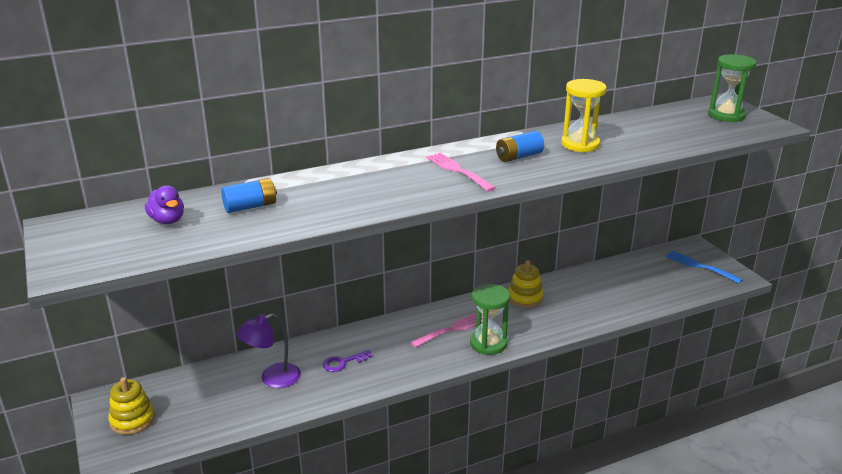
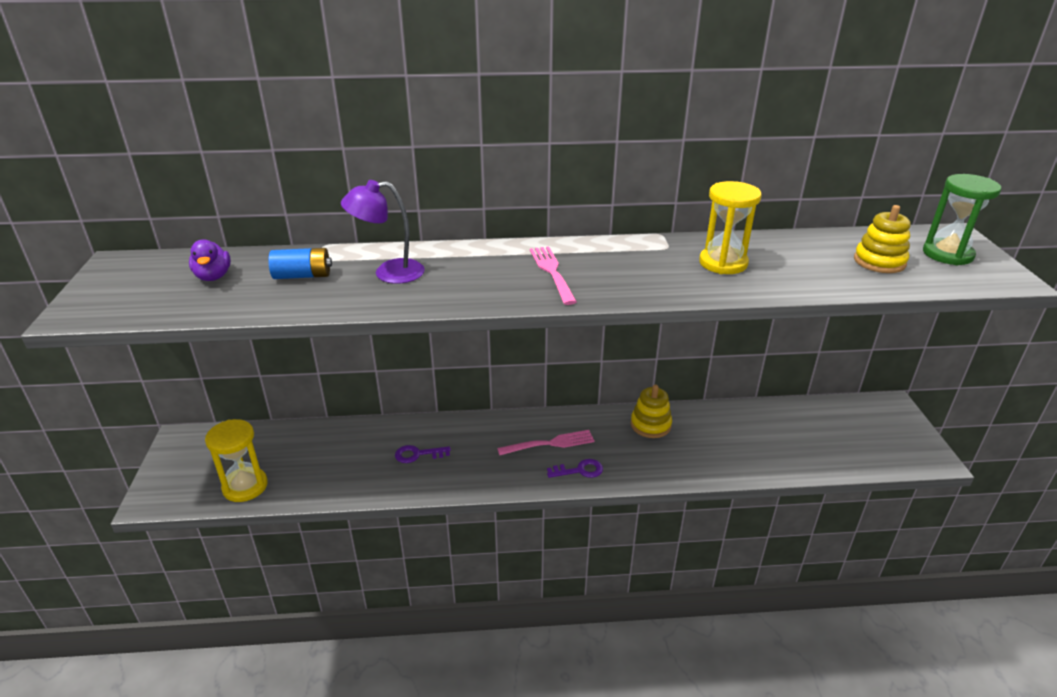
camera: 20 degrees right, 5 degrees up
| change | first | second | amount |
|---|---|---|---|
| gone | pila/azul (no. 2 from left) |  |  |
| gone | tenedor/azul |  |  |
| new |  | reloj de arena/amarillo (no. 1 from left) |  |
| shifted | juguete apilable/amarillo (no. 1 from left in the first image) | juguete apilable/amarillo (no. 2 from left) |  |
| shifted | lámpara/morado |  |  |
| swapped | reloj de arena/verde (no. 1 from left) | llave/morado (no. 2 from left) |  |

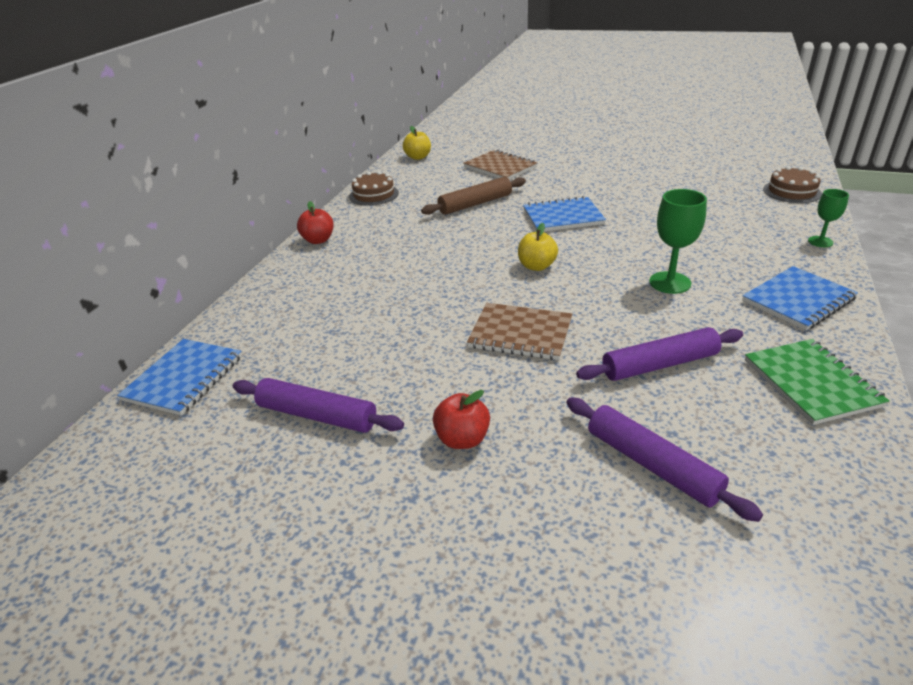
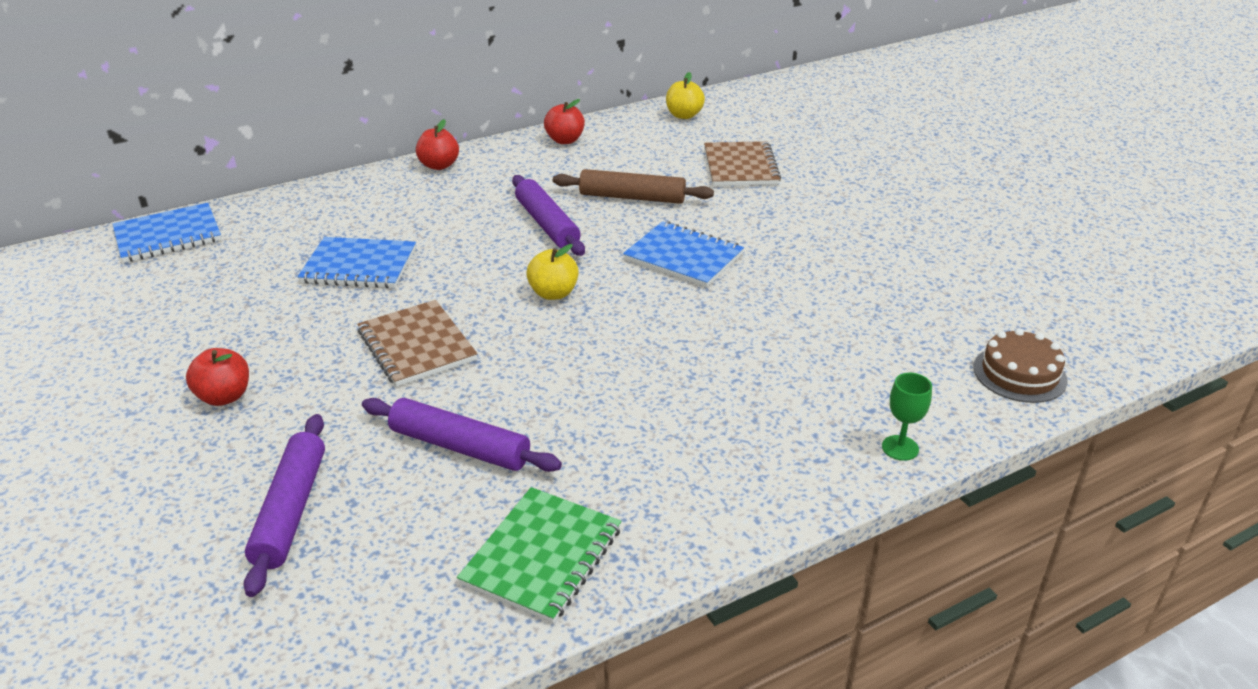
camera: 40 degrees right, 0 degrees up
| change | first | second | amount |
|---|---|---|---|
| gone | copa/verde (no. 1 from left) |  |  |
| shifted | rodillo/morado (no. 1 from left in the first image) | rodillo/morado (no. 3 from left) |  |
| shifted | cuaderno/azul (no. 3 from left in the first image) | cuaderno/azul (no. 2 from left) |  |
| swapped | tarta/marrón (no. 1 from left) | manzana/rojo (no. 3 from left) |  |

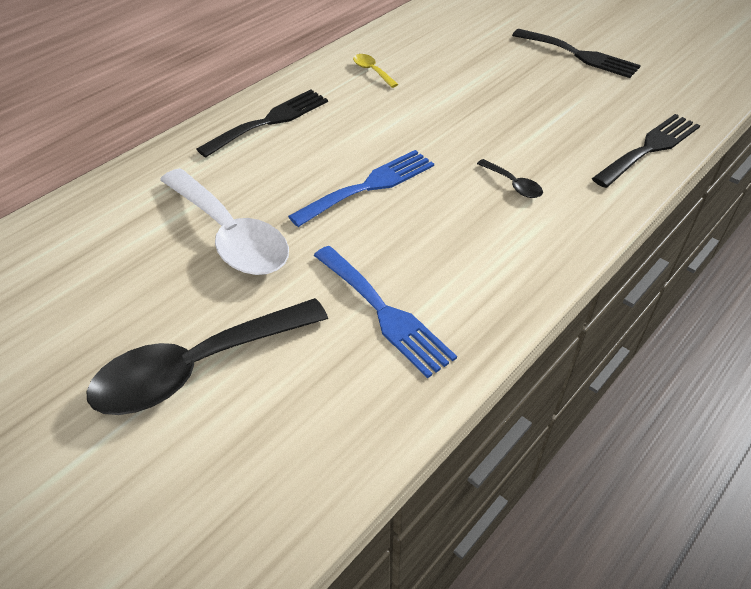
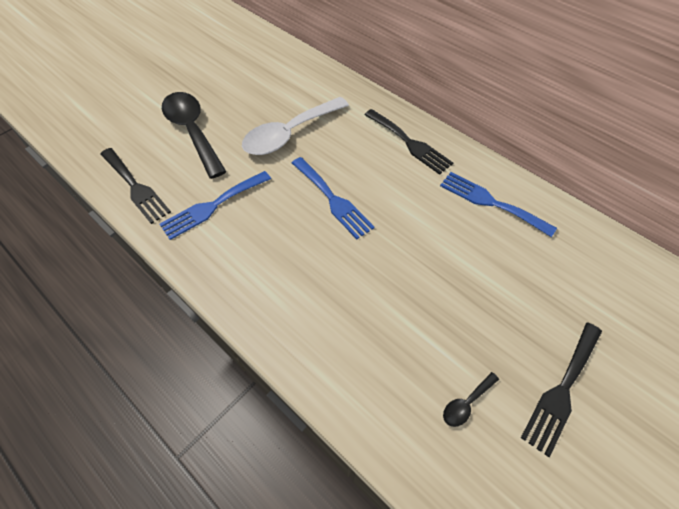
camera: 90 degrees right, 10 degrees up
| change | first | second | amount |
|---|---|---|---|
| shifted | cuchara/negro (no. 2 from left) |  |  |
| shifted | tenedor/negro (no. 3 from left in the first image) | tenedor/negro (no. 1 from left) |  |
| swapped | cuchara/amarillo | tenedor/azul (no. 3 from left) |  |

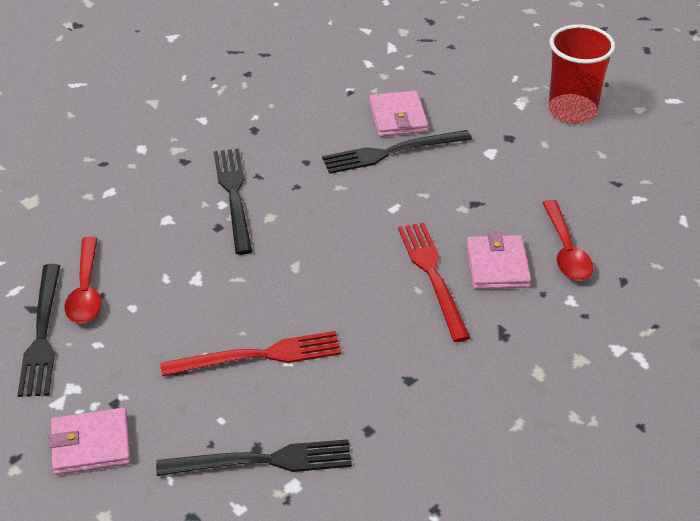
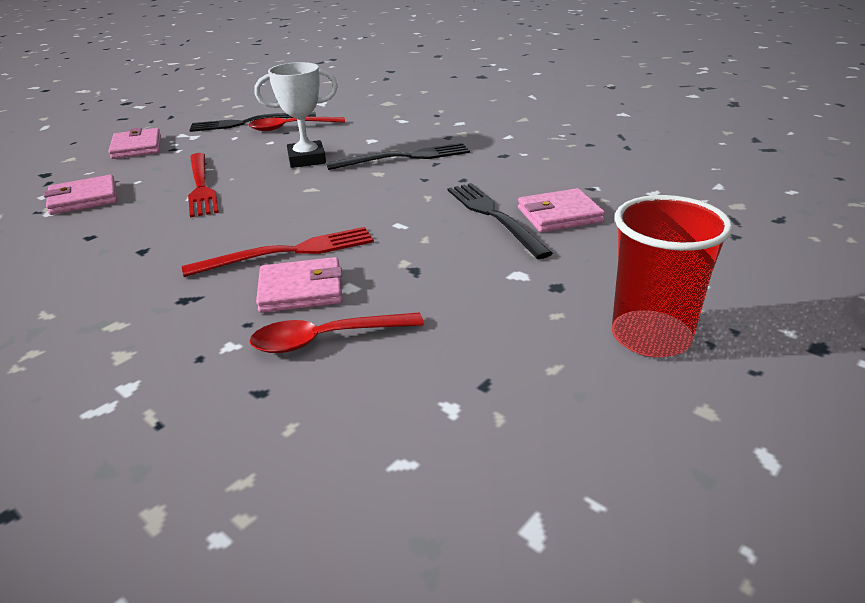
camera: 85 degrees right, 10 degrees down
| change | first | second | amount |
|---|---|---|---|
| new |  | trofeo/blanco |  |
| swapped | tenedor/negro (no. 3 from left) | cartera/rosa (no. 1 from left) |  |

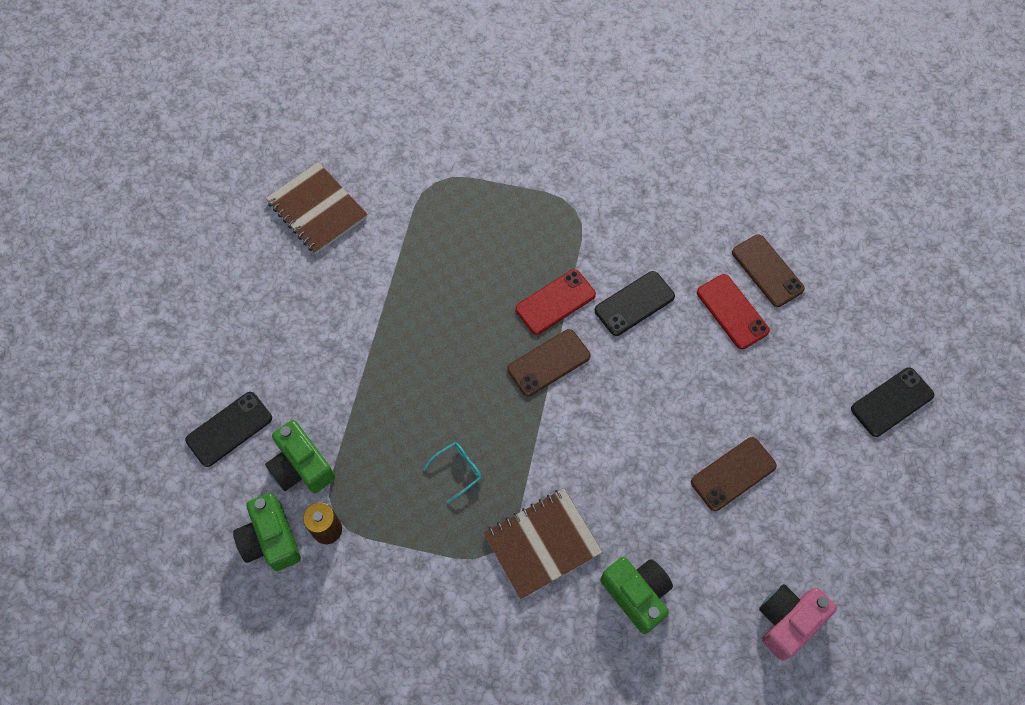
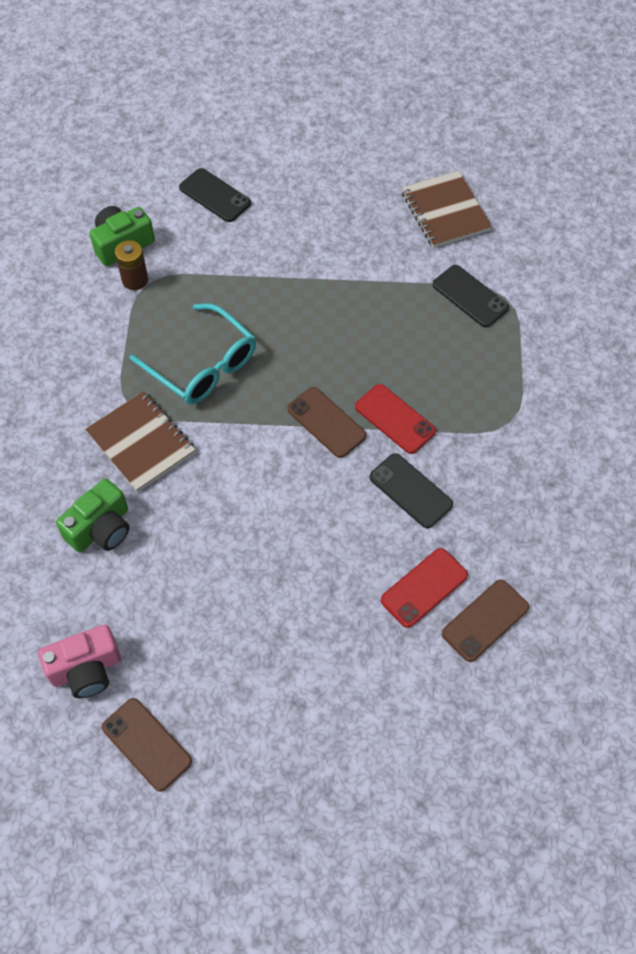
camera: 80 degrees right, 5 degrees down
| change | first | second | amount |
|---|---|---|---|
| gone | cámara/verde (no. 2 from left) |  |  |
| shifted | móvil/marrón (no. 2 from left in the first image) | móvil/marrón (no. 1 from left) |  |
| shifted | móvil/negro (no. 3 from left) |  |  |
| rotated | cuaderno/marrón (no. 1 from left in the first image) | cuaderno/marrón (no. 2 from left) | 60 degrees counterclockwise |
| rotated | cámara/rosa |  | 120 degrees clockwise |
| scaled | gafas/turquesa |  | x2.24 |

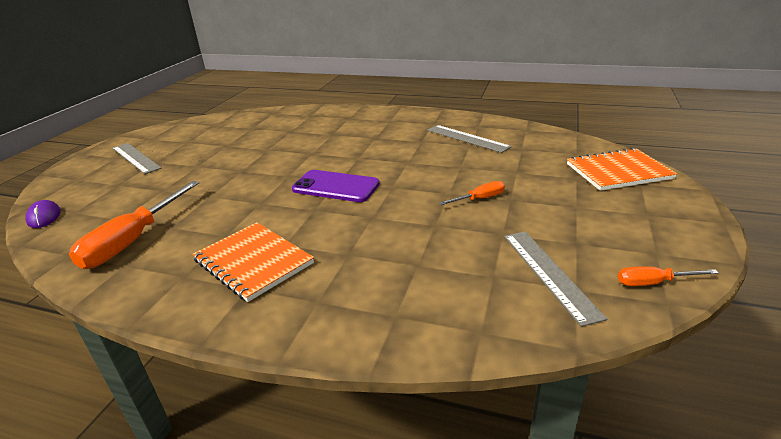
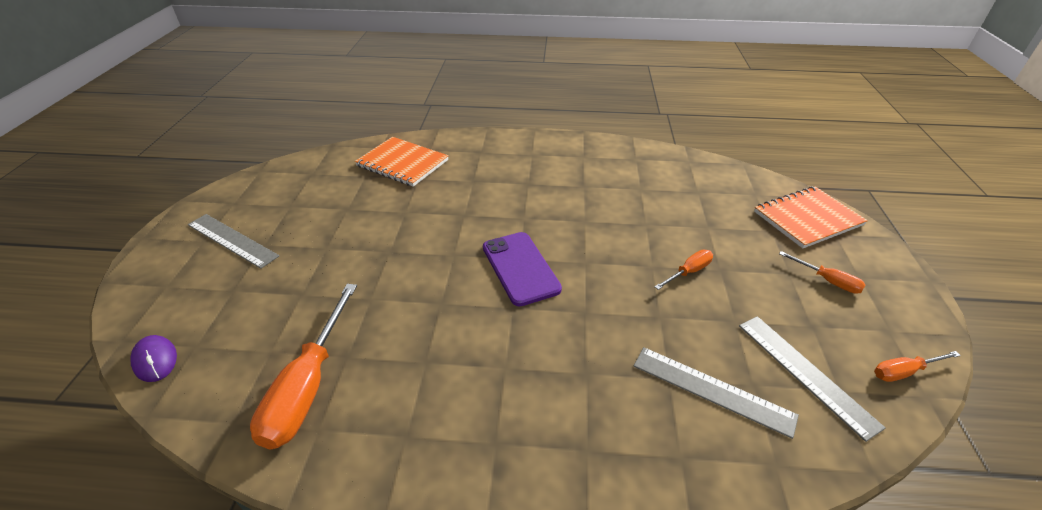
camera: 15 degrees left, 10 degrees up
| change | first | second | amount |
|---|---|---|---|
| new |  | destornillador/naranja (no. 3 from left) |  |
| shifted | cuaderno/naranja (no. 1 from left) |  |  |
| shifted | regla/gris (no. 2 from left) |  |  |
| rotated | móvil/morado |  | 60 degrees clockwise |

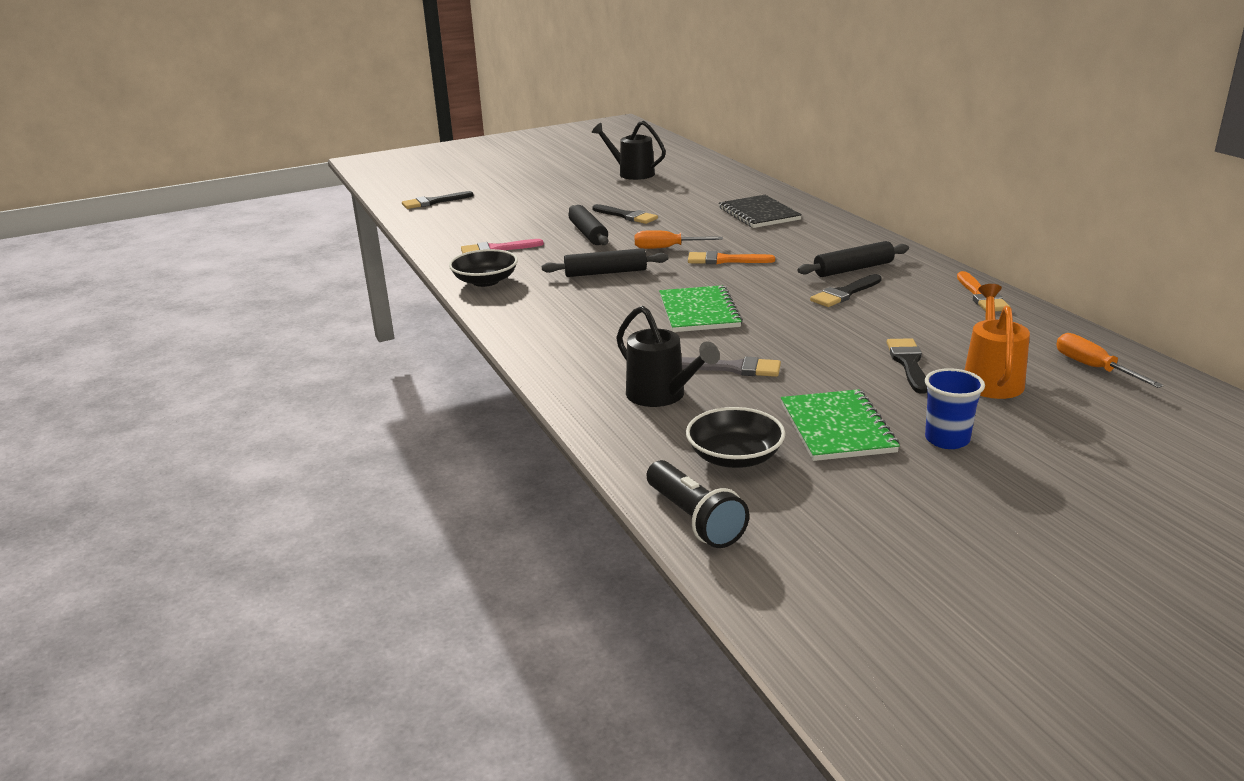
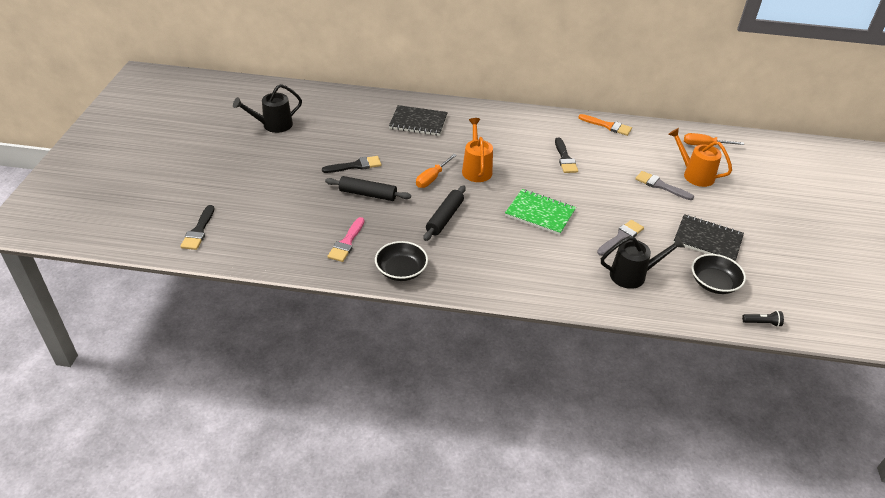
camera: 60 degrees left, 15 degrees up
| change | first | second | amount |
|---|---|---|---|
| gone | rodillo/negro (no. 3 from left) |  |  |
| gone | vaso/azul |  |  |
| swapped | pincel/naranja (no. 1 from left) | regadera/naranja (no. 1 from left) |  |
| repainted | cuaderno/verde (no. 2 from left) | cuaderno/negro (no. 2 from left) |  |
| repainted | pincel/negro (no. 4 from left) | pincel/gris (no. 2 from left) |  |
| scaled | lámpara de mano/negro |  | x0.55 |

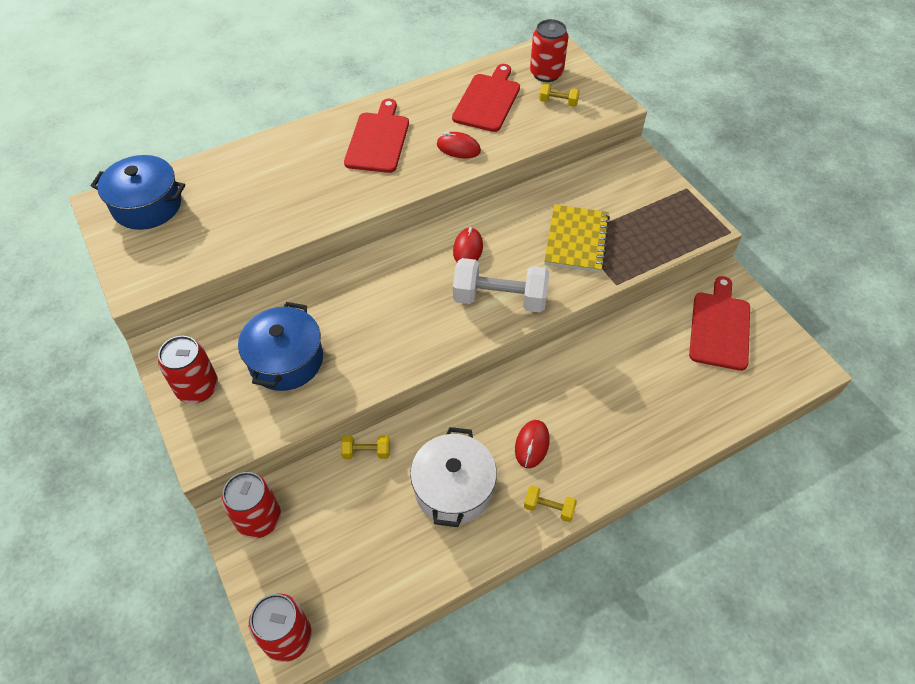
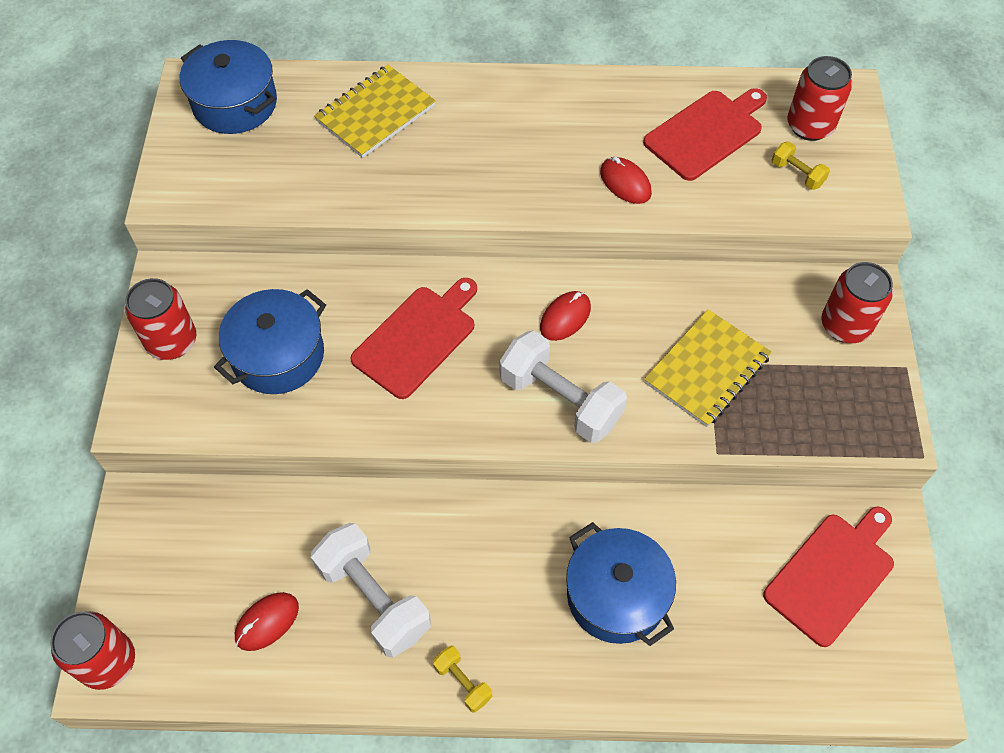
camera: 30 degrees right, 5 degrees up
| change | first | second | amount |
|---|---|---|---|
| gone | mancuerna/amarillo (no. 1 from left) |  |  |
| new |  | cuaderno/amarillo (no. 1 from left) |  |
| new |  | olla/azul (no. 3 from left) |  |
| shifted | lata/rojo (no. 2 from left in the first image) | lata/rojo (no. 4 from left) |  |
| shifted | tabla de cortar/rojo (no. 1 from left) |  |  |
| shifted | ratón/rojo (no. 3 from left in the first image) | ratón/rojo (no. 1 from left) |  |
| swapped | olla/blanco | mancuerna/blanco (no. 1 from left) |  |

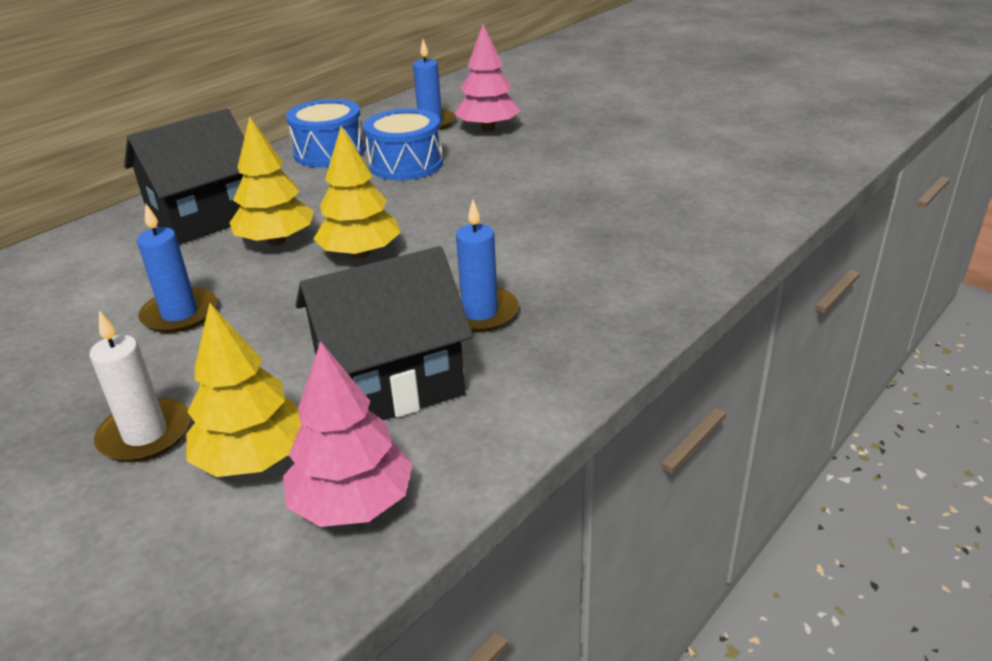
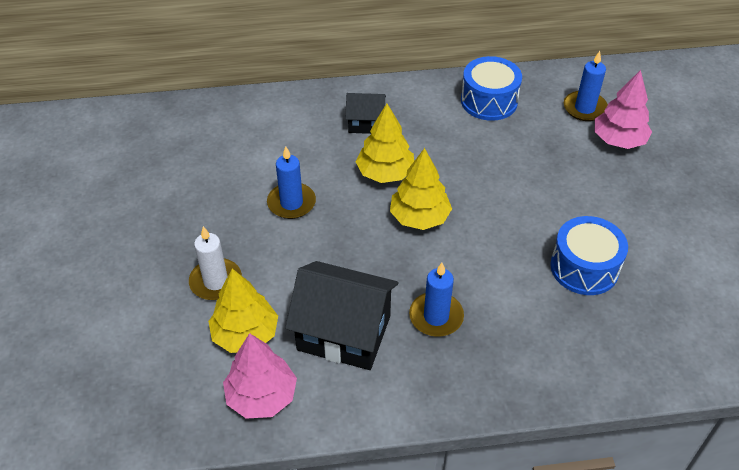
camera: 40 degrees right, 15 degrees up
| change | first | second | amount |
|---|---|---|---|
| shifted | tambor/azul (no. 2 from left) |  |  |
| scaled | casa/negro (no. 1 from left in the first image) | casa/negro (no. 2 from left) | x0.54 |

